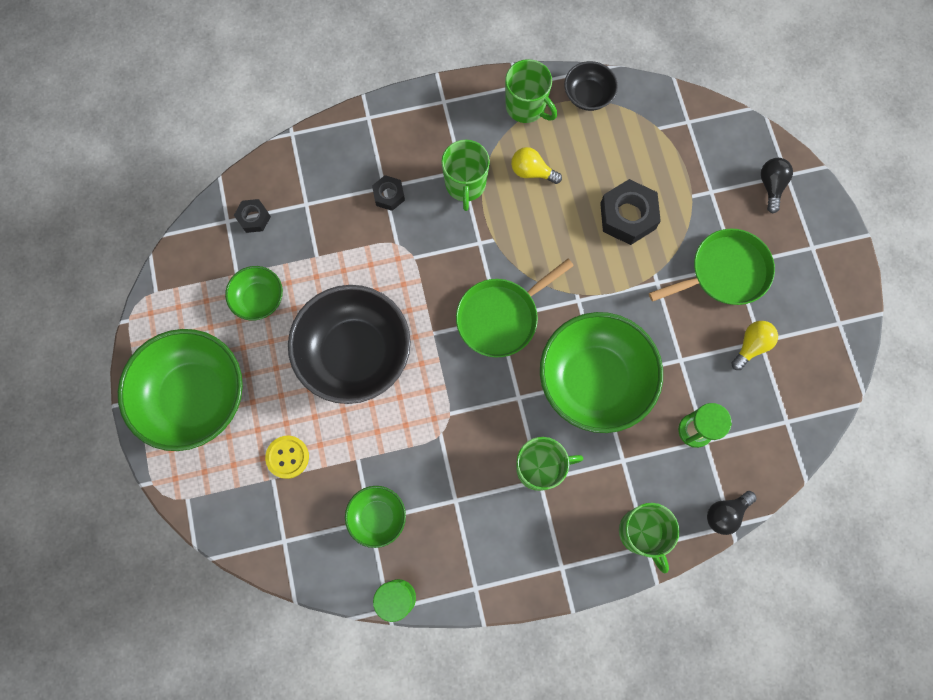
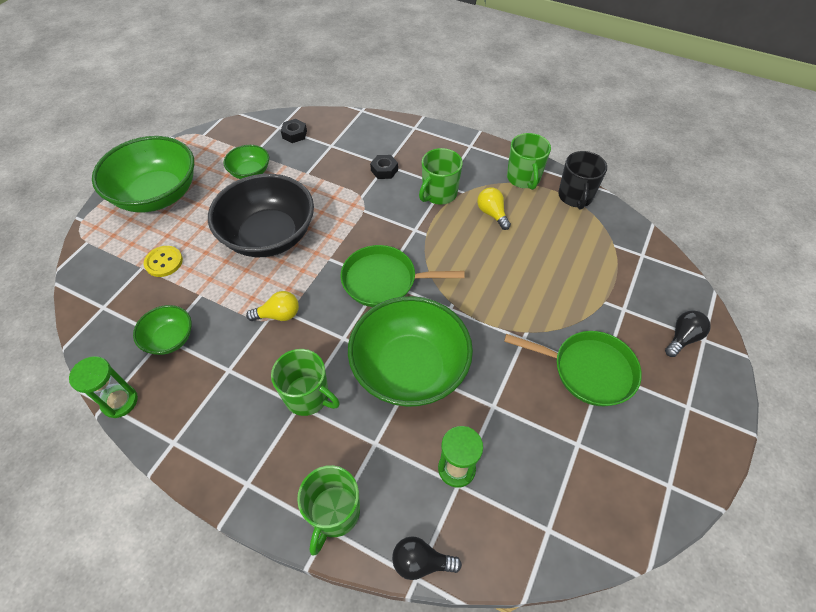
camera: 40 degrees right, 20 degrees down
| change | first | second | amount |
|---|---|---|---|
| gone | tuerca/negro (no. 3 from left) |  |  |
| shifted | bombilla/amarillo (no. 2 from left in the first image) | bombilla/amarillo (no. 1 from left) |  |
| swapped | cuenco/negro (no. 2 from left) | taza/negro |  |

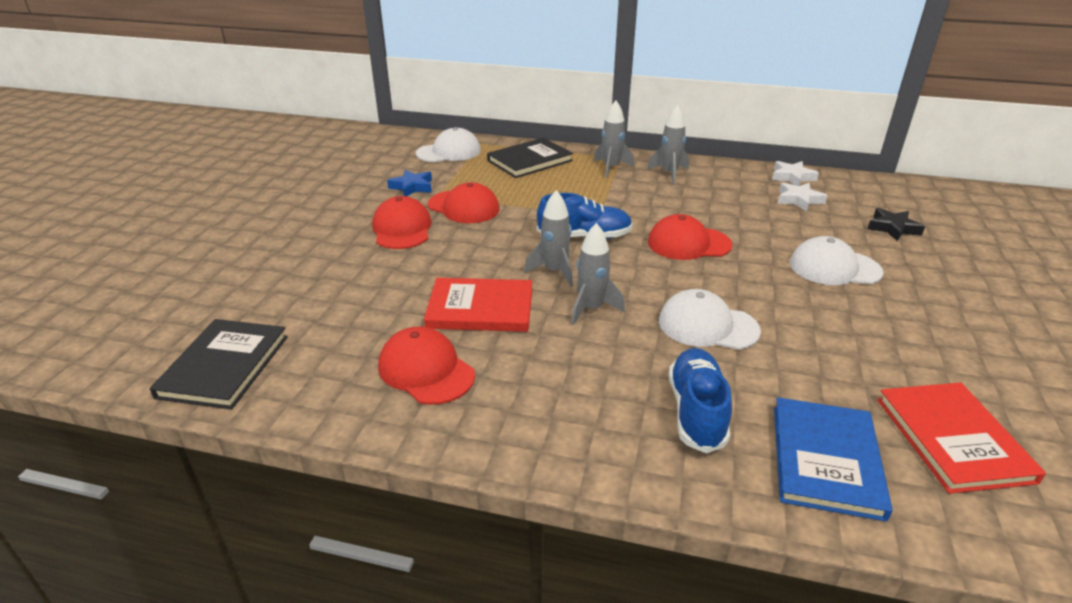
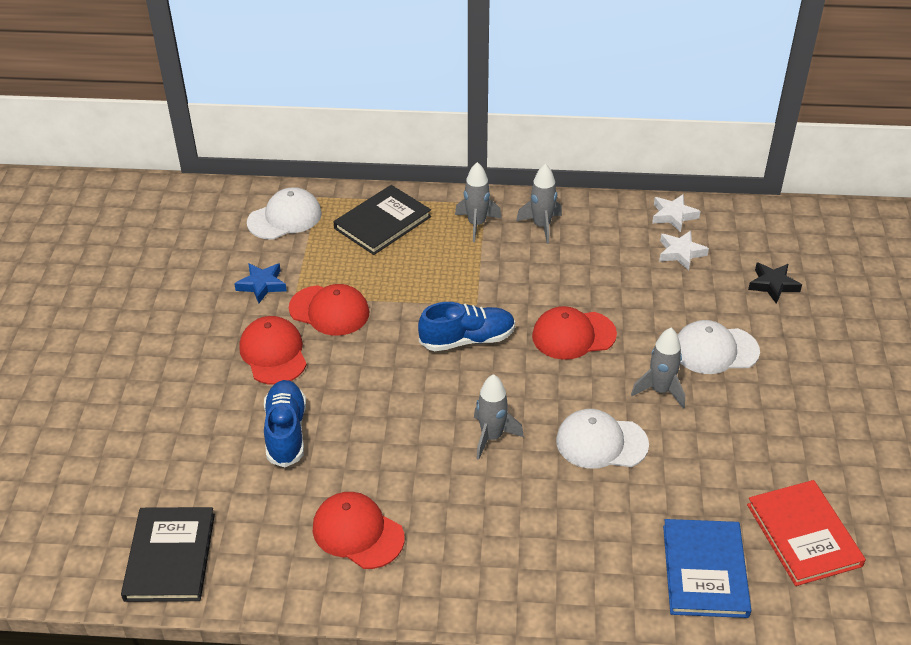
camera: 10 degrees left, 10 degrees up
| change | first | second | amount |
|---|---|---|---|
| gone | libro/rojo (no. 1 from left) |  |  |
| shifted | cohete/gris (no. 1 from left in the first image) | cohete/gris (no. 4 from left) |  |
| shifted | zapato/azul (no. 2 from left in the first image) | zapato/azul (no. 1 from left) |  |

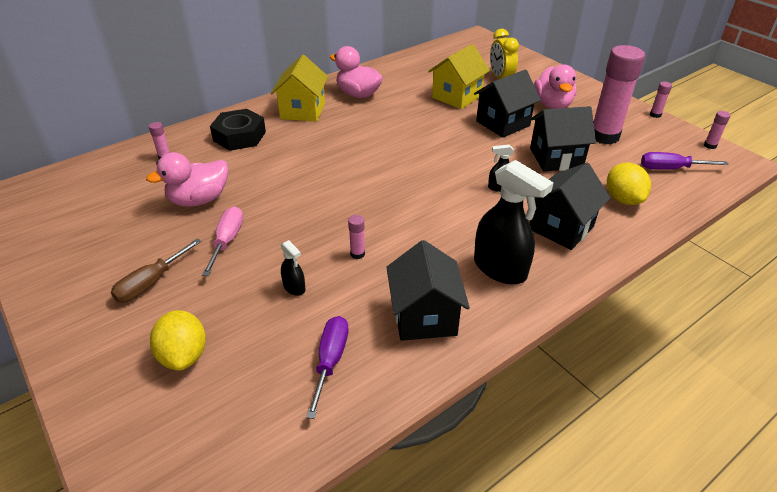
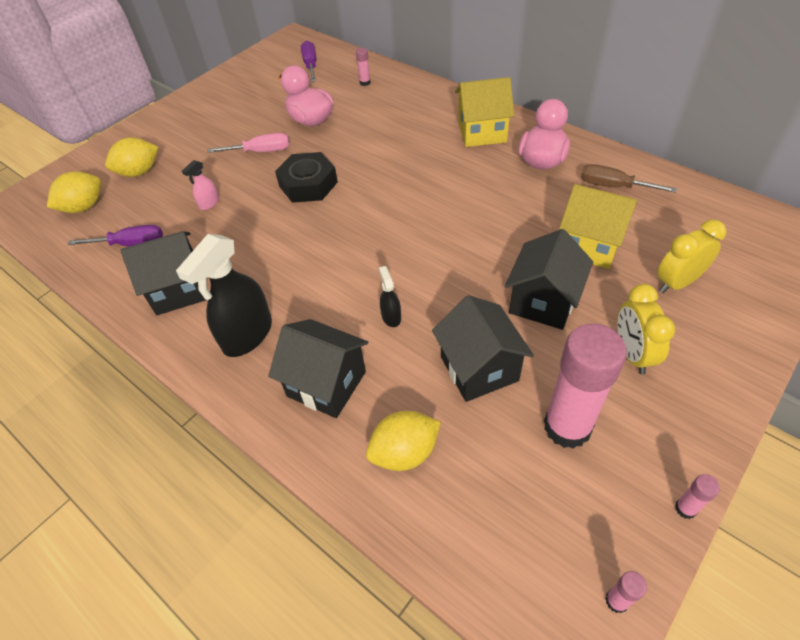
camera: 80 degrees right, 10 degrees up
| change | first | second | amount |
|---|---|---|---|
| gone | barra de pegamento/rosa (no. 2 from left) |  |  |
| new |  | limón/amarillo (no. 1 from left) |  |
| shifted | destornillador/marrón |  |  |
| shifted | tuerca/negro |  |  |
| shifted | destornillador/morado (no. 2 from left) |  |  |
| swapped | pato/rosa (no. 3 from left) | despertador/amarillo (no. 1 from left) |  |
| repainted | pulverizador/negro (no. 1 from left) | pulverizador/rosa |  |
| rotated | casa/negro (no. 2 from left in the first image) | casa/negro (no. 4 from left) | 75 degrees clockwise |

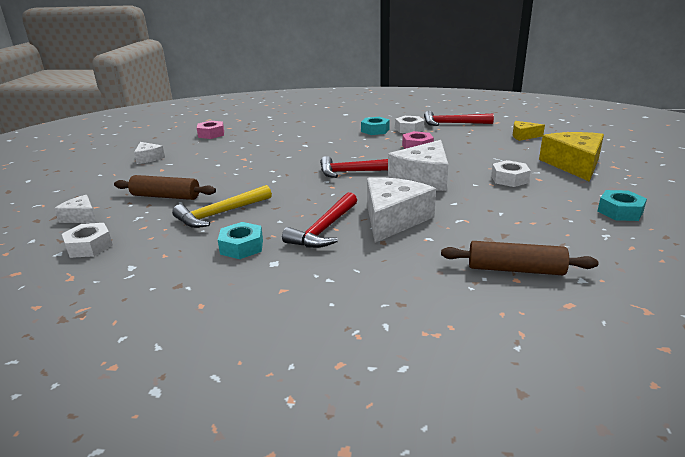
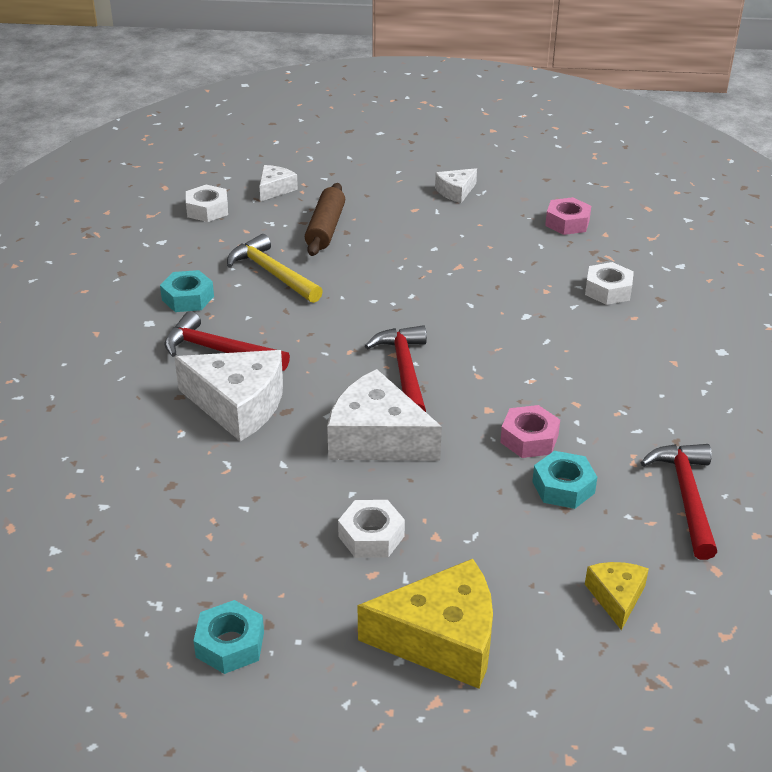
camera: 85 degrees right, 10 degrees up
| change | first | second | amount |
|---|---|---|---|
| gone | rodillo/marrón (no. 2 from left) |  |  |
| shifted | tuerca/turquesa (no. 2 from left in the first image) | tuerca/turquesa (no. 3 from left) |  |
| shifted | tuerca/blanco (no. 2 from left in the first image) | tuerca/blanco (no. 3 from left) |  |

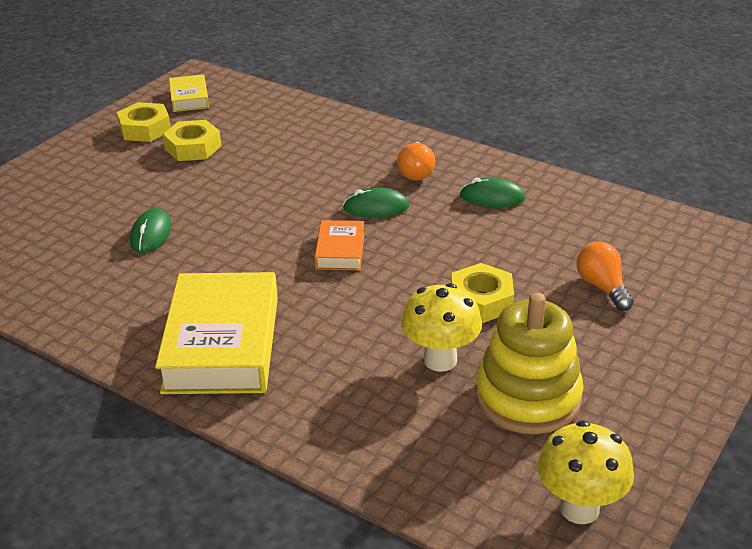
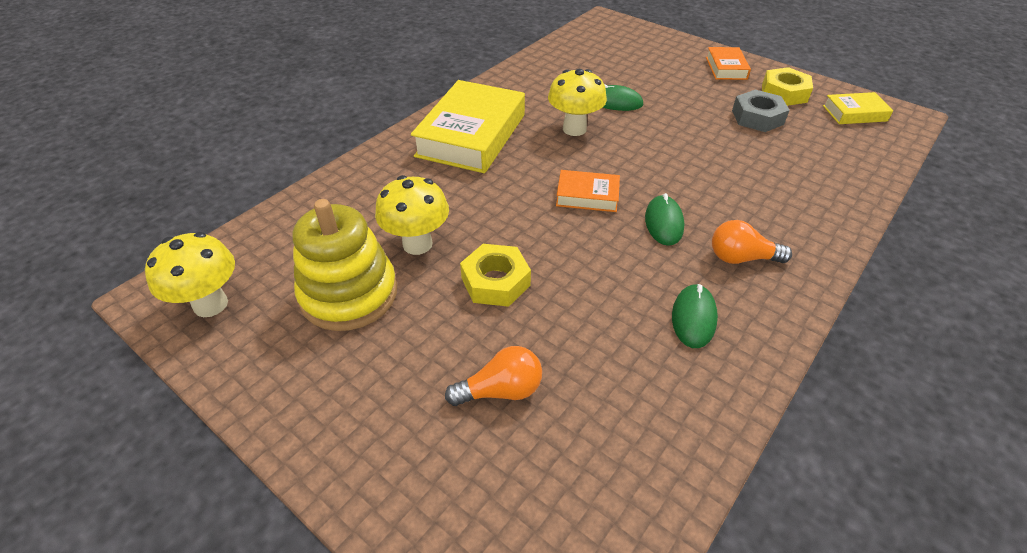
camera: 95 degrees right, 10 degrees up
| change | first | second | amount |
|---|---|---|---|
| new |  | seta/amarillo (no. 3 from left) |  |
| new |  | libro/naranja (no. 2 from left) |  |
| repainted | tuerca/amarillo (no. 2 from left) | tuerca/gris |  |
| rotated | libro/amarillo (no. 2 from left in the first image) | libro/amarillo (no. 1 from left) | 75 degrees counterclockwise |

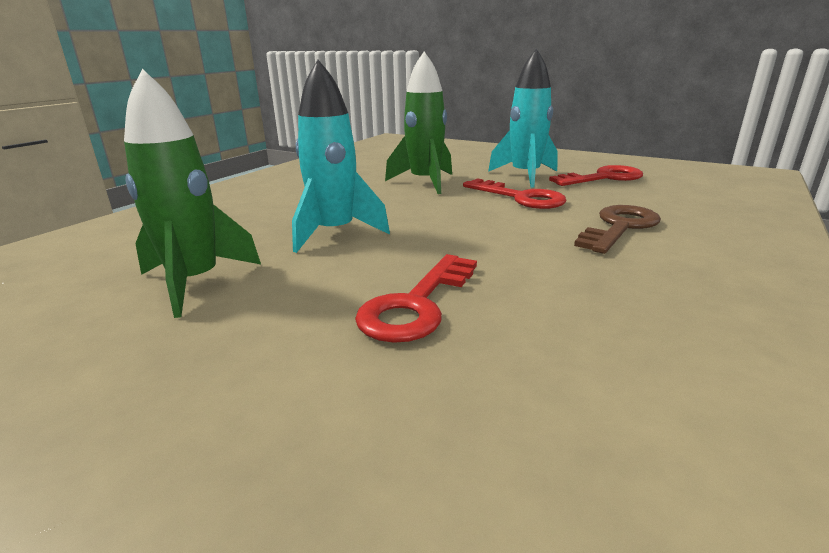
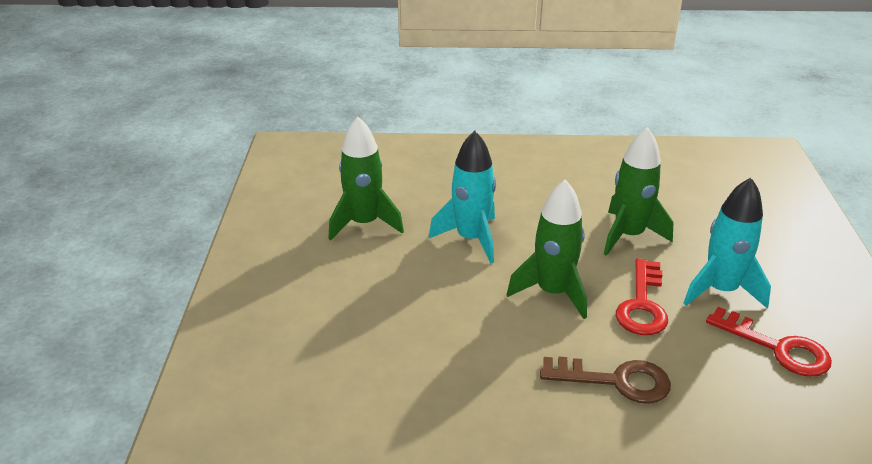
camera: 60 degrees right, 10 degrees up
| change | first | second | amount |
|---|---|---|---|
| gone | llave/rojo (no. 1 from left) |  |  |
| new |  | cohete/verde (no. 2 from left) |  |

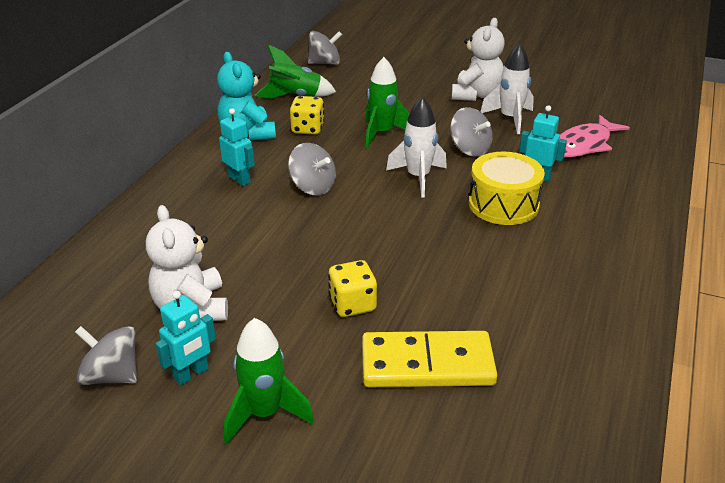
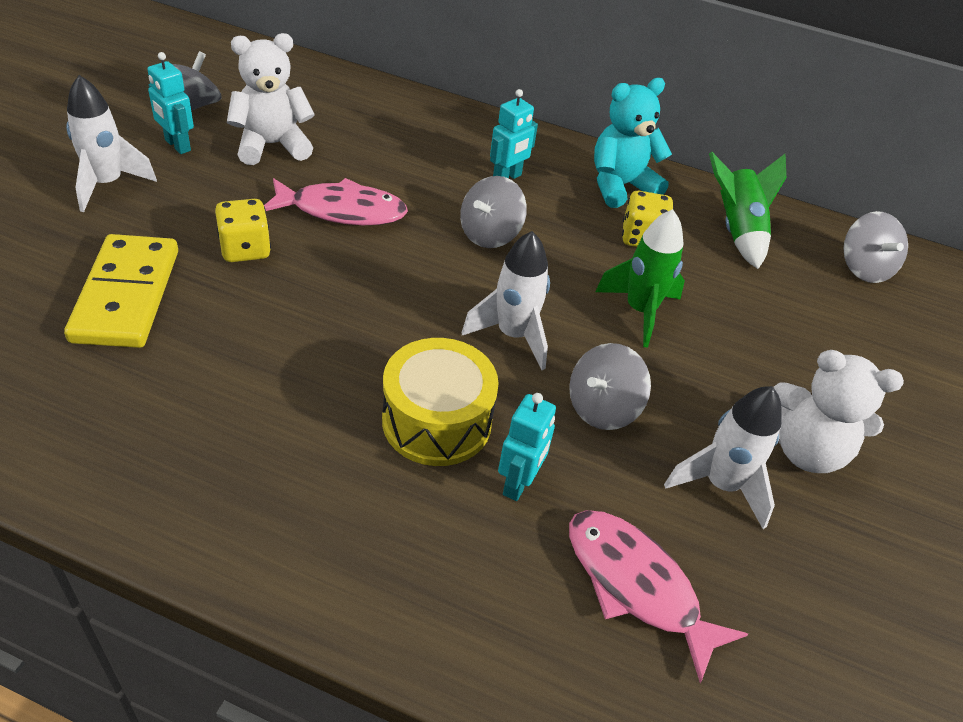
camera: 85 degrees right, 10 degrees up
| change | first | second | amount |
|---|---|---|---|
| new |  | pez/rosa (no. 1 from left) |  |
| repainted | cohete/verde (no. 1 from left) | cohete/blanco (no. 1 from left) |  |

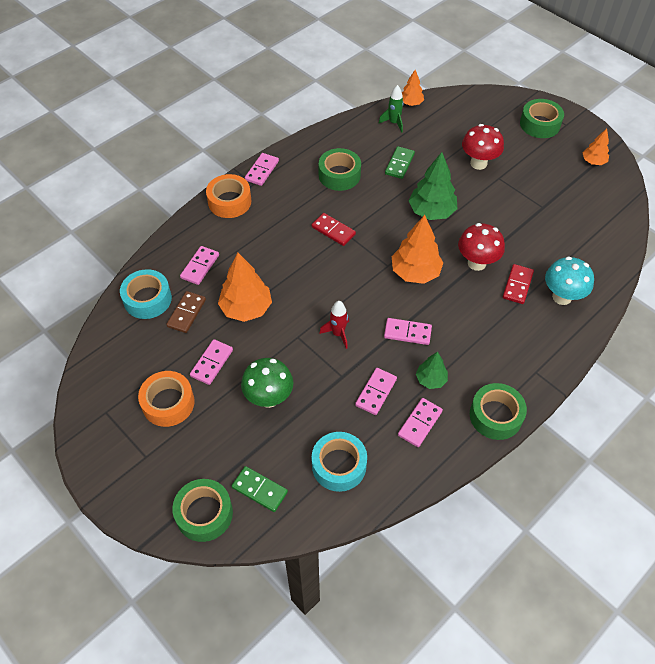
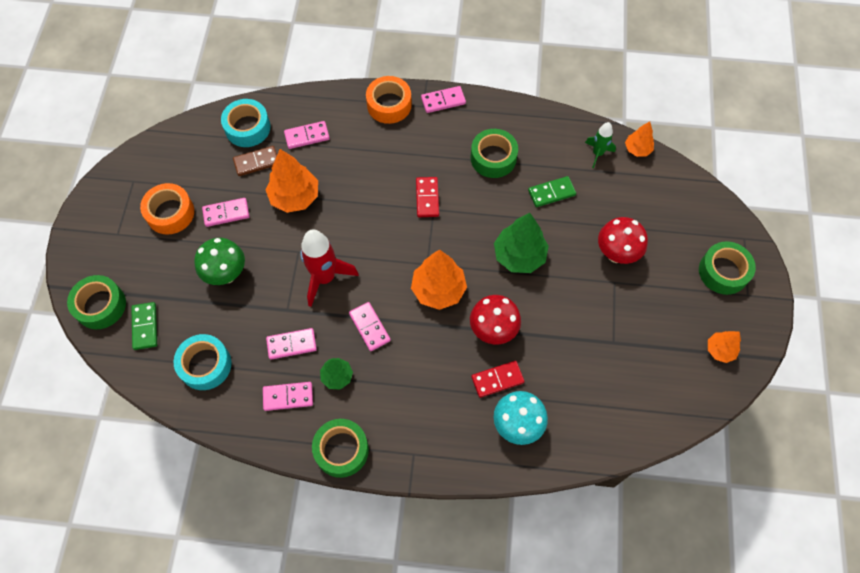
camera: 50 degrees right, 10 degrees up
| change | first | second | amount |
|---|---|---|---|
| scaled | cohete/rojo |  | x1.76 |

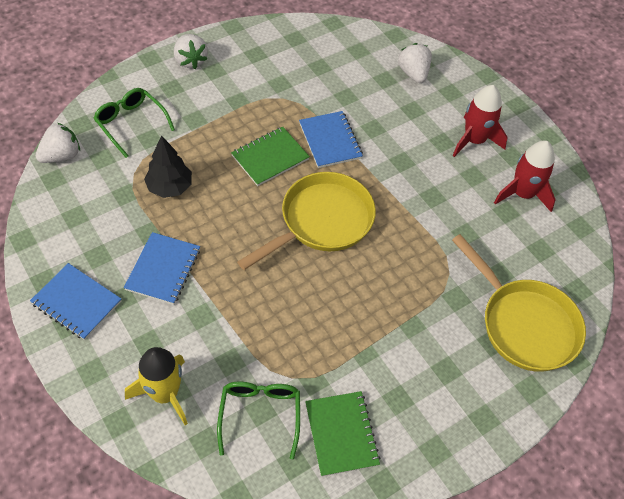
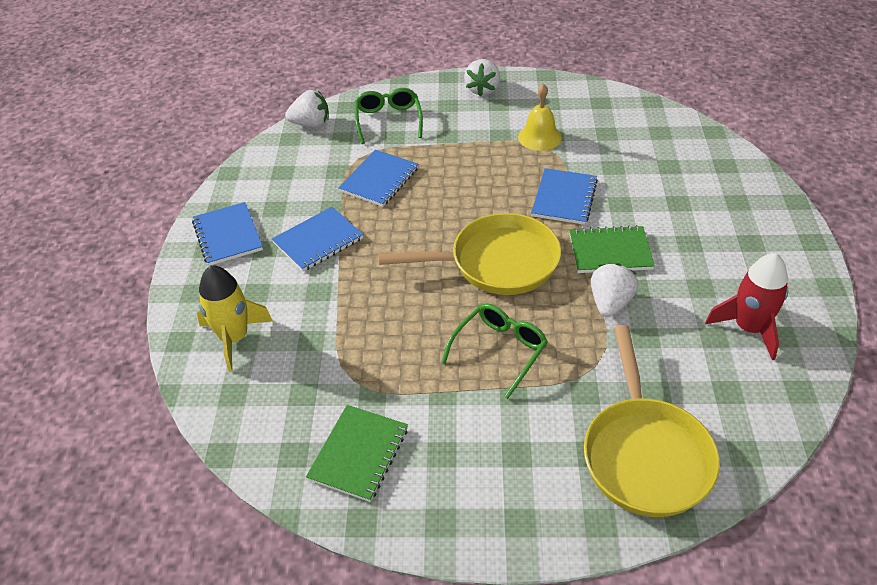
camera: 40 degrees right, 10 degrees down
| change | first | second | amount |
|---|---|---|---|
| gone | cohete/rojo (no. 1 from left) |  |  |
| new |  | campana/amarillo |  |
| shifted | gafas/verde (no. 2 from left) |  |  |
| shifted | cuaderno/verde (no. 1 from left in the first image) | cuaderno/verde (no. 2 from left) |  |
| shifted | fresa/blanco (no. 3 from left) |  |  |
| swapped | árbol/negro | cuaderno/azul (no. 3 from left) |  |

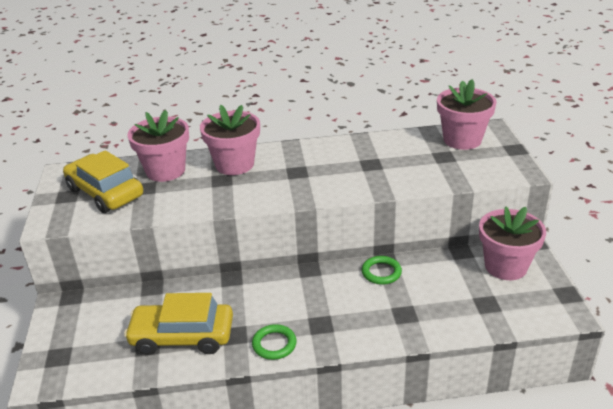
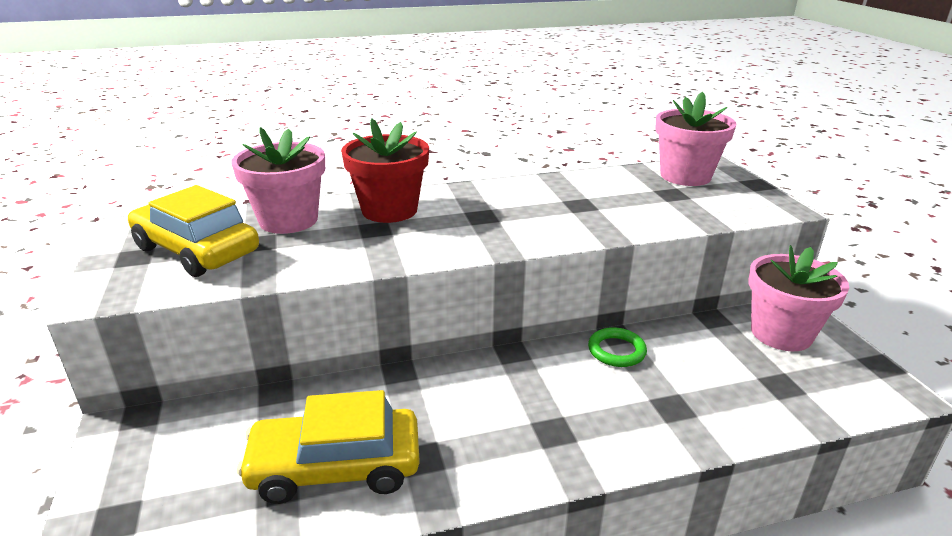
camera: 10 degrees left, 5 degrees down
| change | first | second | amount |
|---|---|---|---|
| gone | anillo/verde (no. 1 from left) |  |  |
| repainted | maceta/rosa (no. 2 from left) | maceta/rojo |  |

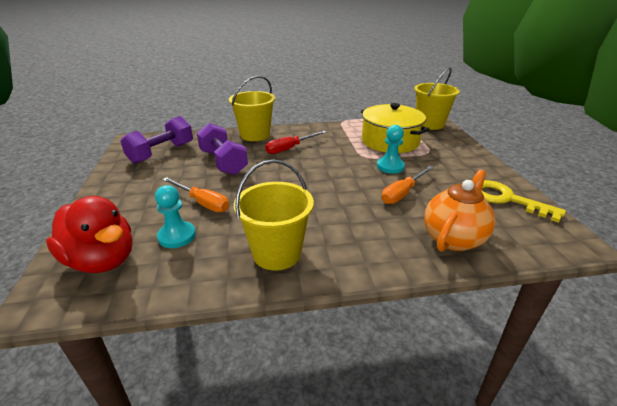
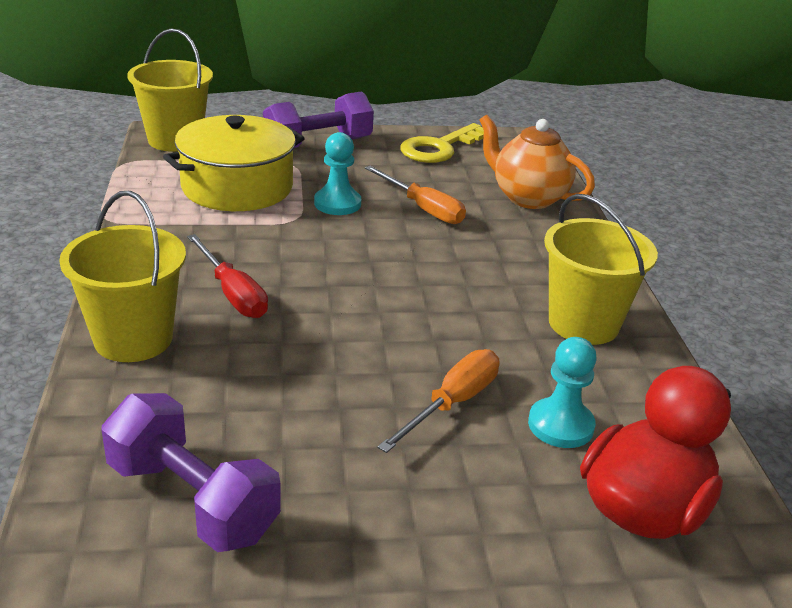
camera: 90 degrees left, 0 degrees up
| change | first | second | amount |
|---|---|---|---|
| shifted | mancuerna/morado (no. 2 from left) |  |  |

